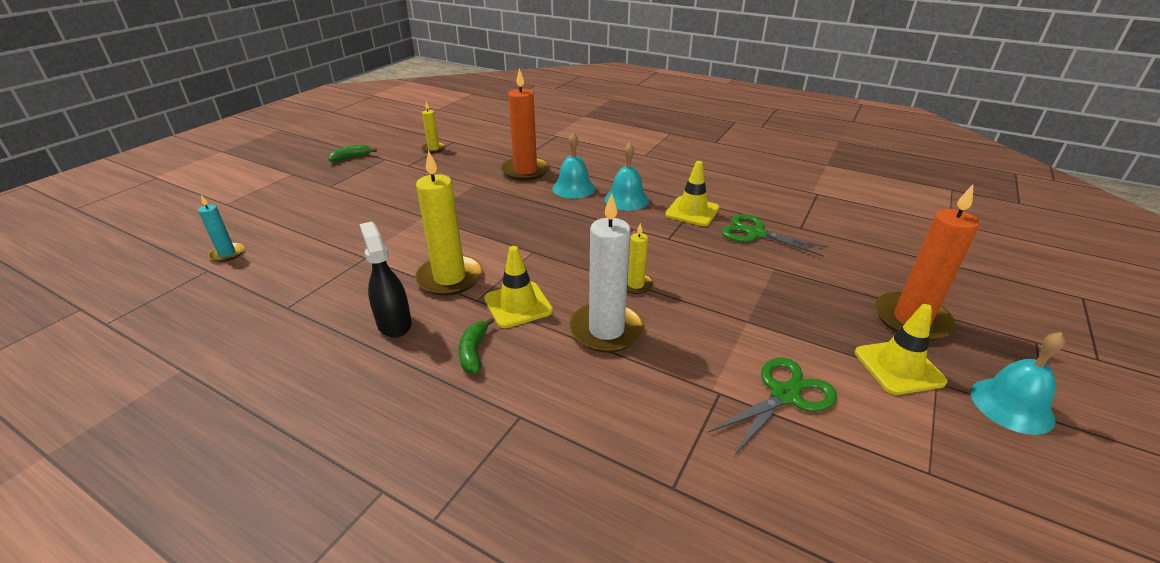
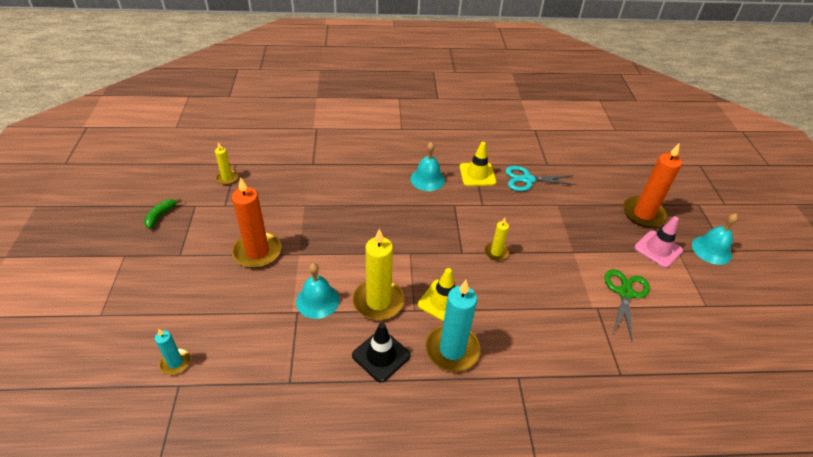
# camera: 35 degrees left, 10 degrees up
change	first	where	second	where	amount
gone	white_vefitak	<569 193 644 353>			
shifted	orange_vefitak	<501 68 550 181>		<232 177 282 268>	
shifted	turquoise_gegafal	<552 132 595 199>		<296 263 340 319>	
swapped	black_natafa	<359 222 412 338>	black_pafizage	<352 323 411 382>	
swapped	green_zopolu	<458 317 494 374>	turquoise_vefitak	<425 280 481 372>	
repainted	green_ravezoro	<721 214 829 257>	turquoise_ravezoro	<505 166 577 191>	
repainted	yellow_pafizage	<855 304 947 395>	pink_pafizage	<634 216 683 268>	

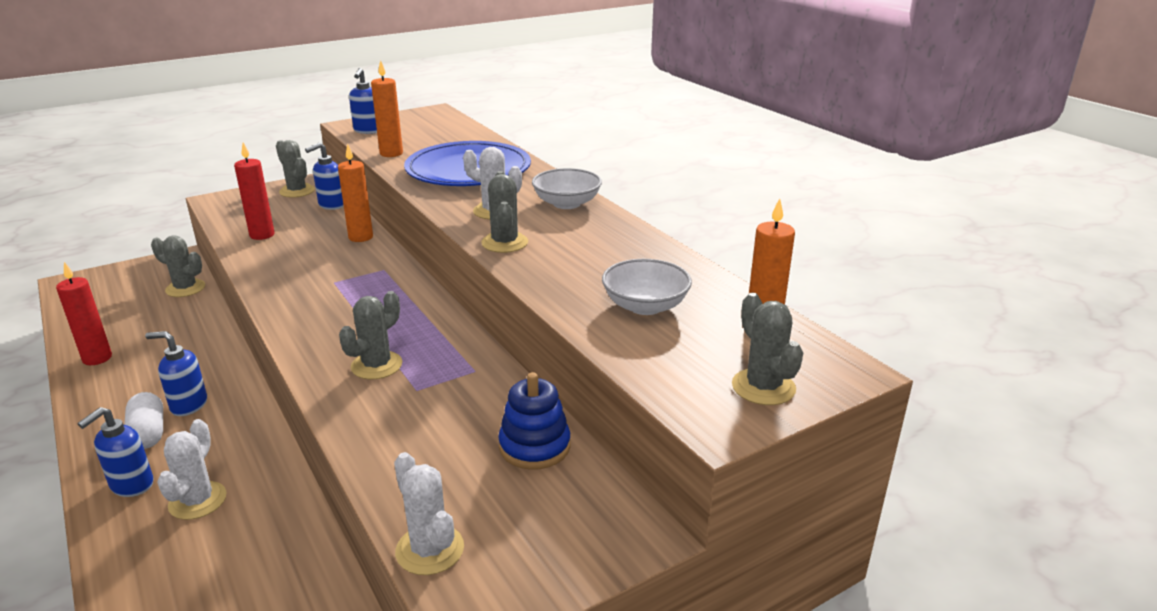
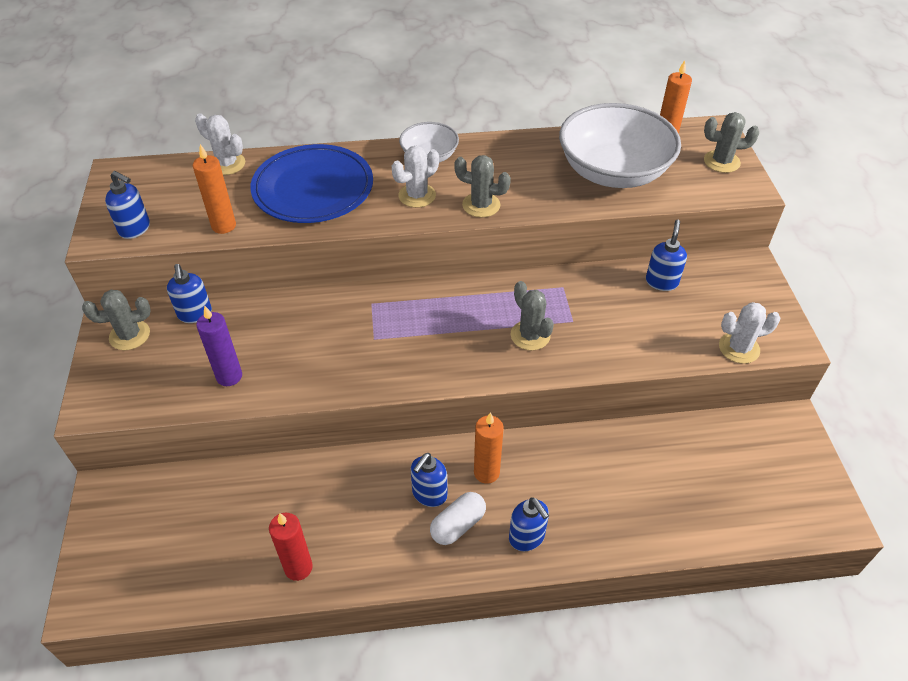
# camera: 65 degrees left, 20 degrees up
change	first	where	second	where	amount
gone	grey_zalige	<151 236 205 297>			
shifted	white_zalige	<157 419 226 520>		<195 113 245 175>	
shifted	orange_vefitak	<338 144 373 242>		<474 412 504 484>	
swapped	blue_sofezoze	<498 372 570 470>	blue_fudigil	<646 220 687 291>	
repainted	red_vefitak	<234 143 275 240>	purple_vefitak	<196 305 242 386>	
rotated	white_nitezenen	<124 392 163 449>		<430 492 486 545>	45 degrees counterclockwise
scaled	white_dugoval	<602 259 692 315>		<559 103 681 188>	x1.95

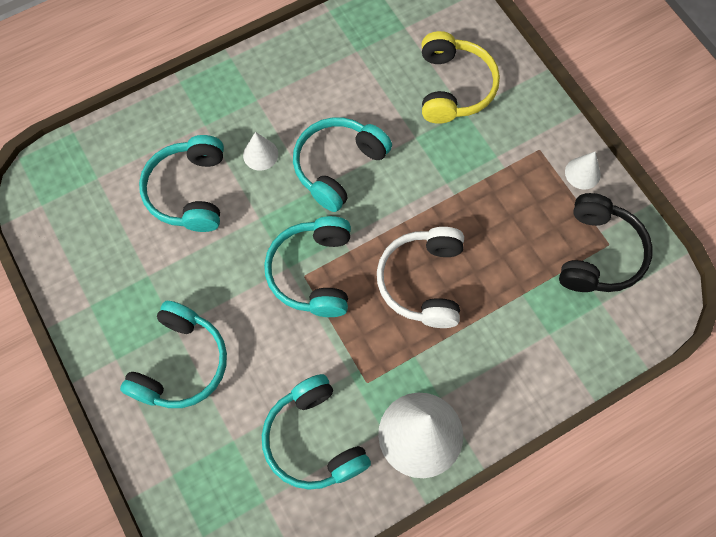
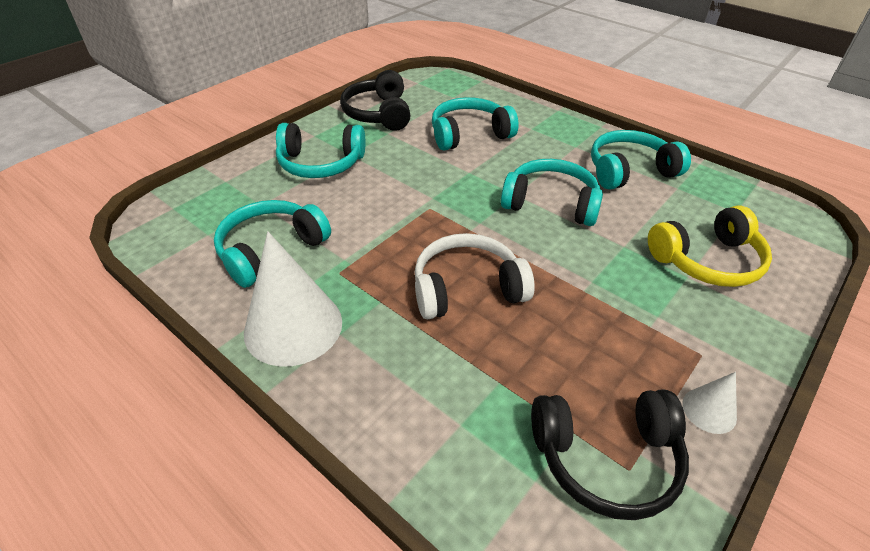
# camera: 70 degrees right, 25 degrees down
change	first	where	second	where	amount
gone	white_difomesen	<243 132 278 171>			
new			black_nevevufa	<340 70 410 131>	
shifted	turquoise_nevevufa	<264 216 351 317>		<591 130 691 190>	

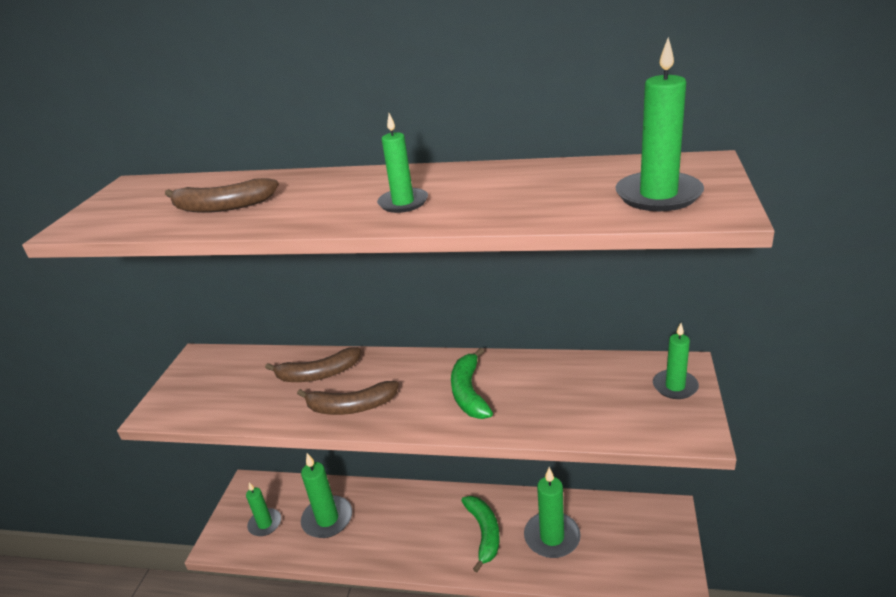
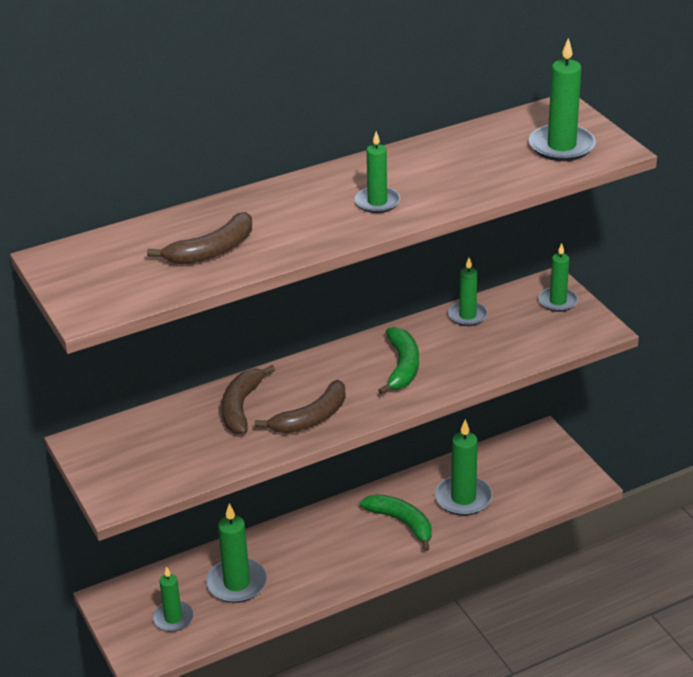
# camera: 40 degrees left, 5 degrees up
change	first	where	second	where	amount
new			green_vefitak	<448 258 488 326>	
rotated	brown_zopolu	<265 347 361 382>		<222 365 275 434>	150 degrees clockwise
rotated	green_zopolu	<451 348 493 419>		<378 327 419 395>	135 degrees counterclockwise

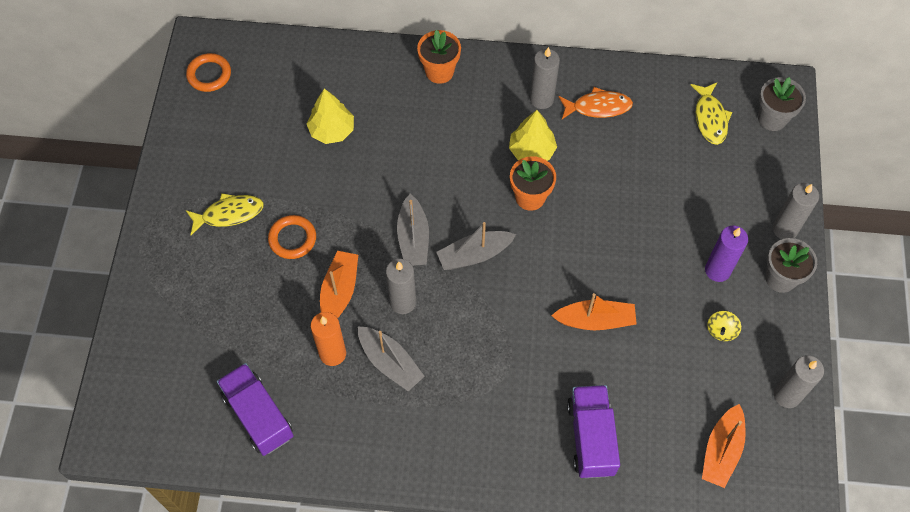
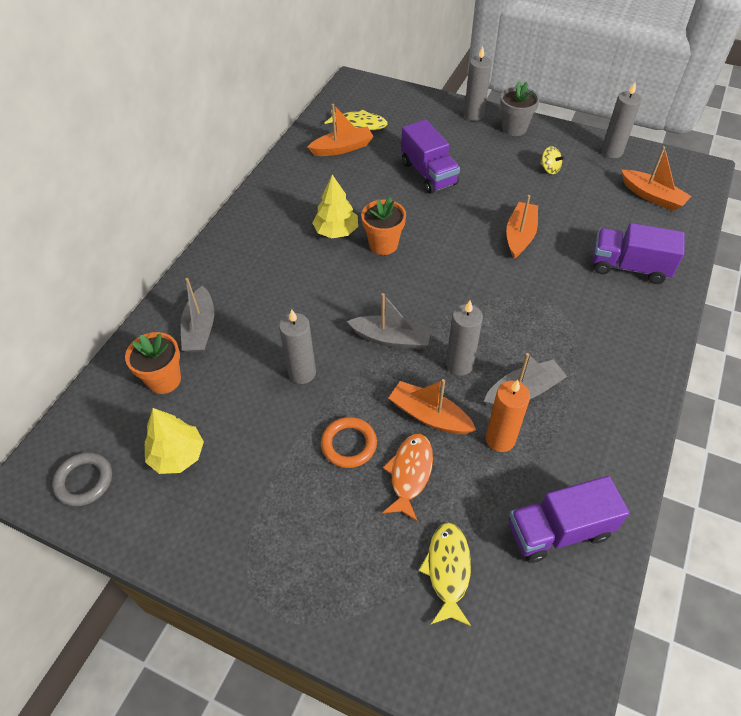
# camera: 70 degrees left, 10 degrees down
change	first	where	second	where	amount
gone	purple_vefitak	<705 225 748 282>			
gone	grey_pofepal	<758 77 806 131>			
new			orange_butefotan	<307 104 374 156>	
new			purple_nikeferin	<401 119 460 194>	
shifted	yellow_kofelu	<186 193 264 235>		<418 522 471 626>	
shifted	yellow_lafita	<307 88 354 144>		<145 408 204 474>	
shifted	orange_pofepal	<417 30 461 84>		<125 332 181 394>	
shifted	grey_butefotan	<436 222 516 270>		<181 278 214 353>	
shifted	grey_vefitak	<530 47 560 109>		<279 309 316 384>	
shifted	orange_kofelu	<559 87 633 119>		<382 434 433 522>	
repainted	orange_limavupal	<186 53 231 92>	grey_limavupal	<52 452 112 506>	

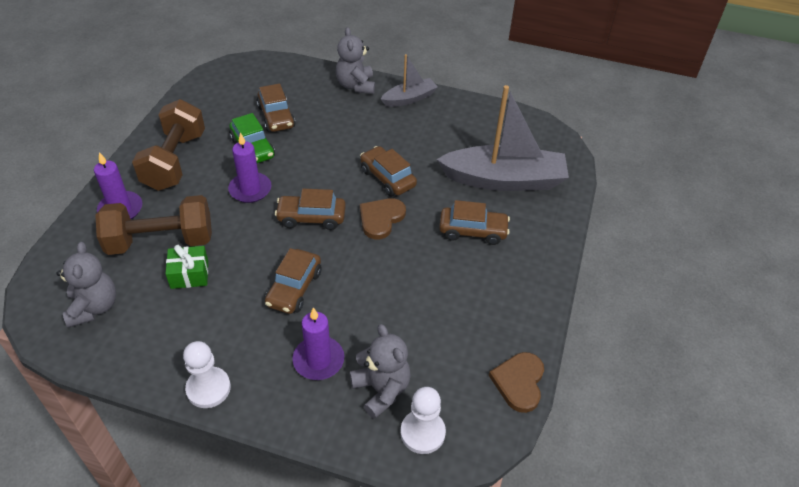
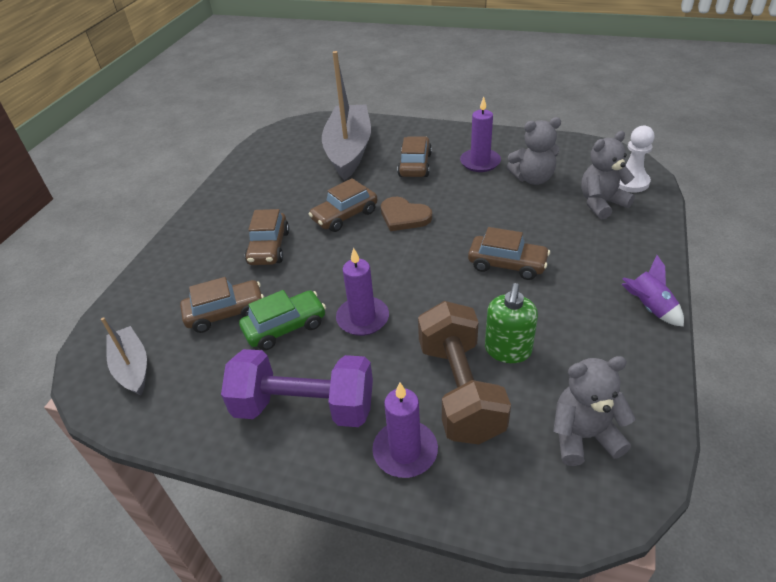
# camera: 85 degrees left, 5 degrees down
change	first	where	second	where	amount
gone	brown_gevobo	<489 352 544 413>			
shifted	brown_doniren	<275 189 346 230>		<245 209 289 265>	
shifted	purple_vefitak	<293 307 344 380>		<460 97 501 172>	
shifted	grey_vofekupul	<336 27 375 94>		<507 117 561 185>	
shifted	grey_butefotan	<381 54 438 107>		<101 317 147 395>	
swapped	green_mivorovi	<165 245 208 289>	green_fudigil	<485 283 538 363>	
swapped	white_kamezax	<183 341 231 408>	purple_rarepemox	<621 255 684 327>	
repainted	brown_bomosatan	<132 99 205 191>	purple_bomosatan	<221 349 373 427>	

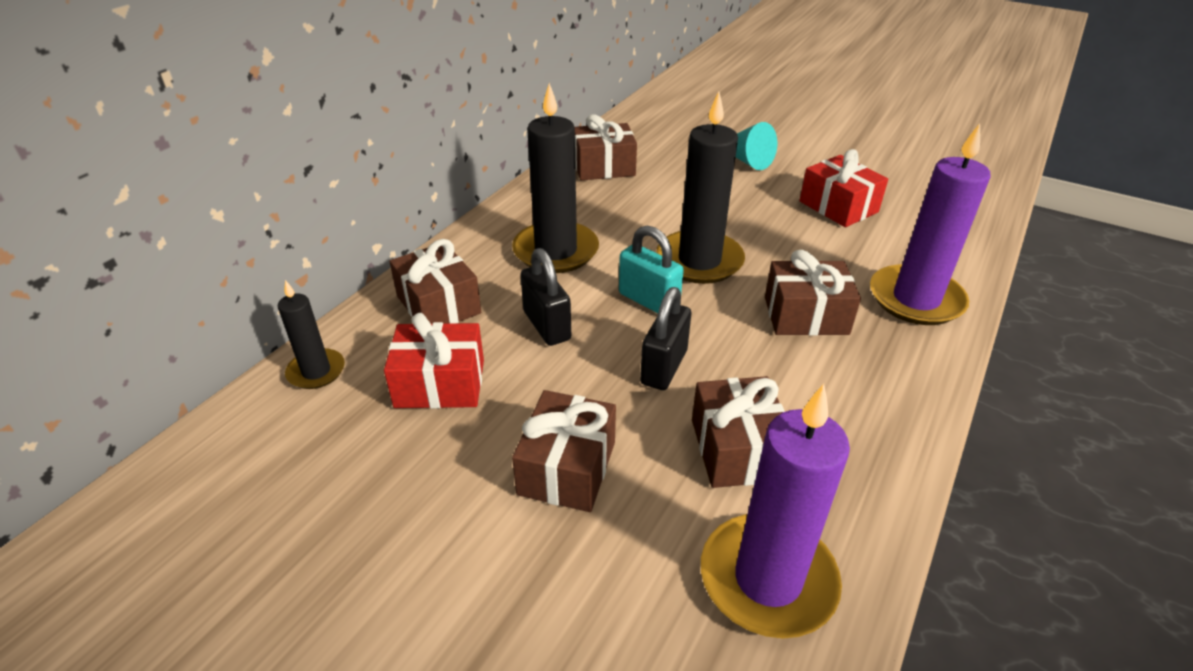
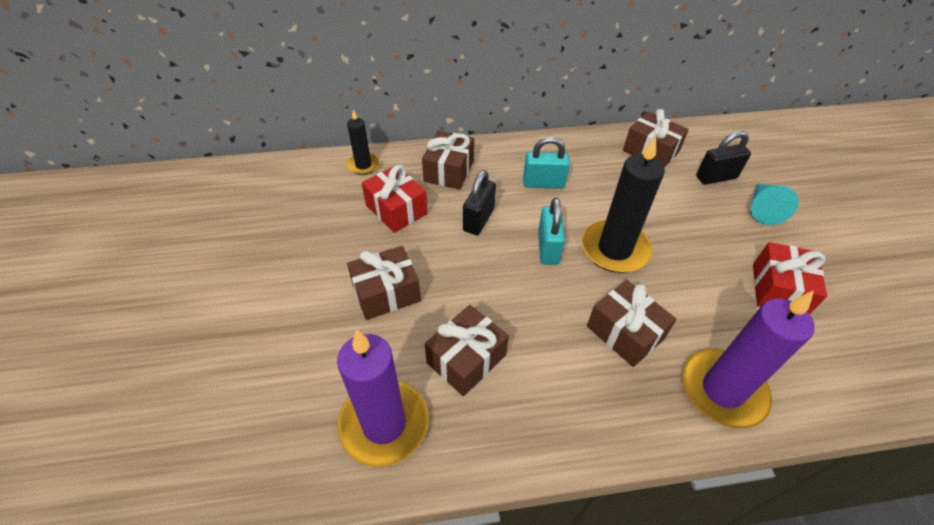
# camera: 50 degrees right, 10 degrees up
change	first	where	second	where	amount
shifted	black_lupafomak	<640 287 691 390>		<696 131 751 185>	
swapped	black_vefitak	<512 83 599 273>	turquoise_lupafomak	<523 137 570 189>	

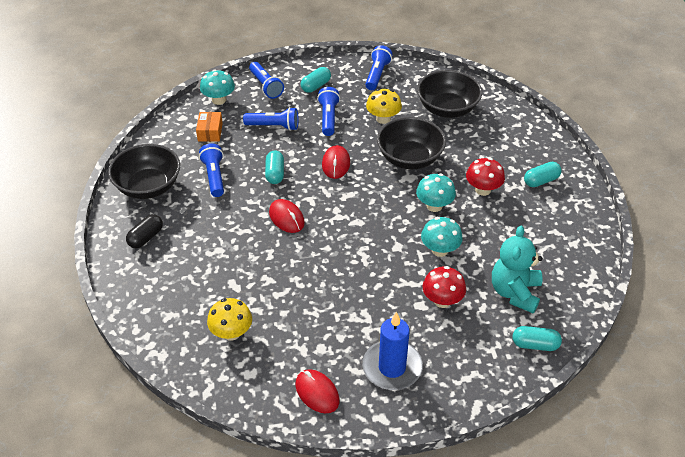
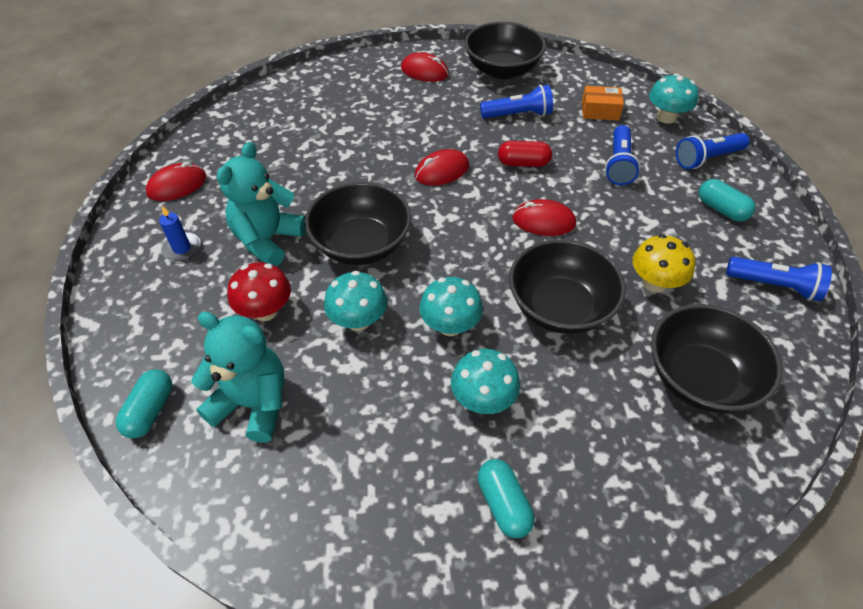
# camera: 95 degrees right, 5 degrees up
change	first	where	second	where	amount
gone	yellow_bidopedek	<207 298 252 341>			
gone	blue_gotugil	<317 87 340 136>			
new			turquoise_vofekupul	<217 142 306 266>	
new			black_dugoval	<305 182 411 265>	
swapped	black_nitezenen	<126 214 163 248>	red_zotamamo	<401 52 449 82>	
repainted	turquoise_nitezenen	<265 150 284 184>	red_nitezenen	<498 141 552 167>	
repainted	red_bidopedek	<466 158 505 196>	turquoise_bidopedek	<451 349 520 414>	
scaled	blue_vefitak	<362 312 423 390>		<159 205 201 261>	x0.53

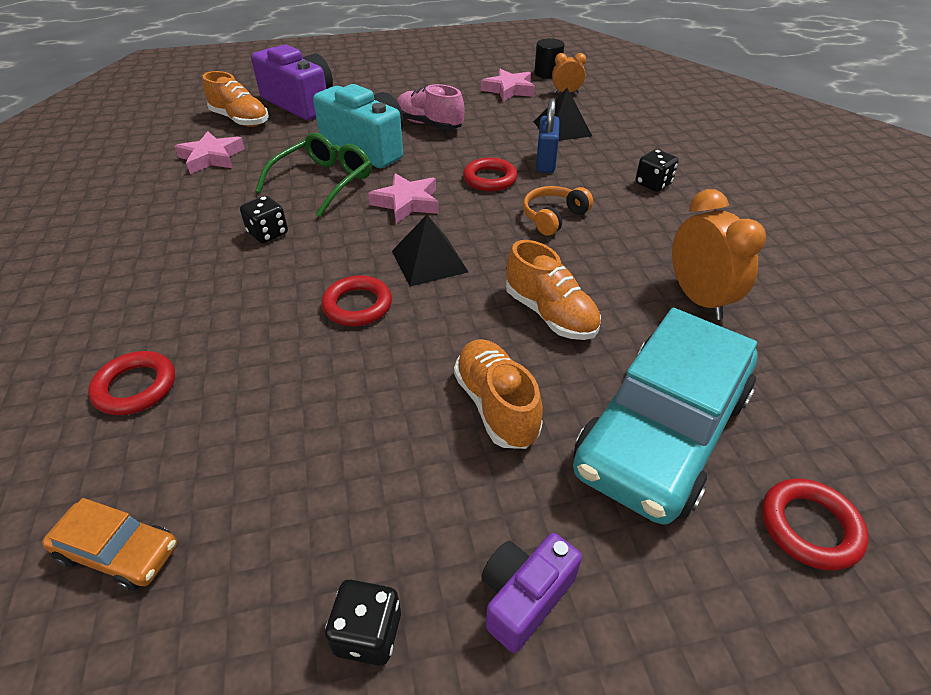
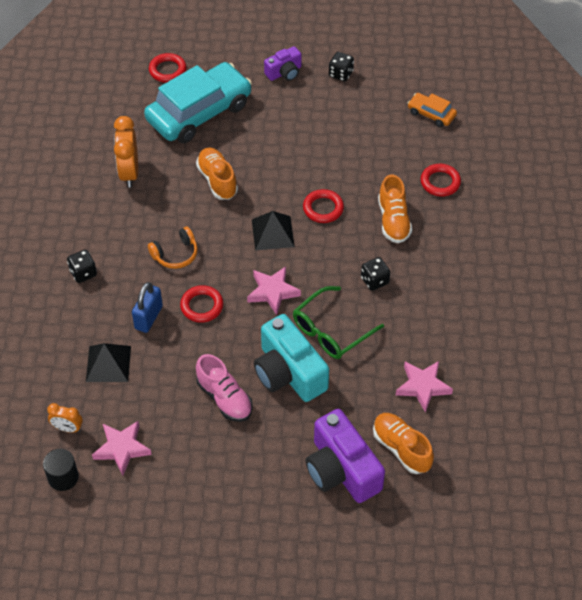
# camera: 165 degrees left, 10 degrees up
change	first	where	second	where	amount
shifted	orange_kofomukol	<454 339 543 449>		<378 174 412 243>	

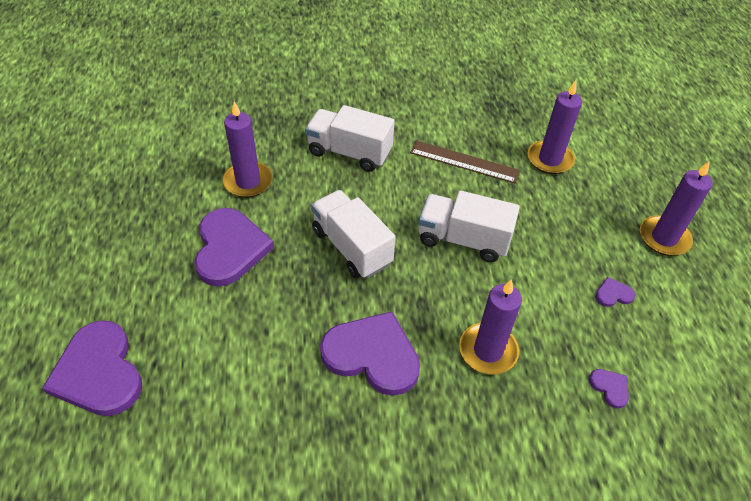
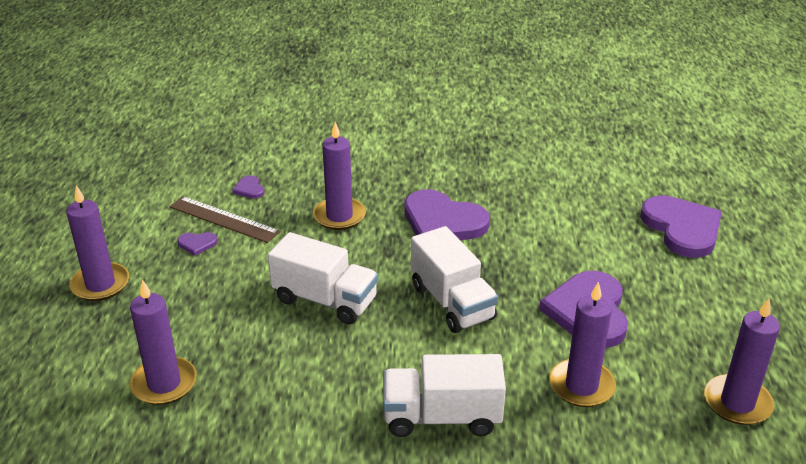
# camera: 170 degrees left, 15 degrees down
change	first	where	second	where	amount
new			purple_vefitak	<704 298 780 425>	
shifted	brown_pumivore	<410 140 520 183>		<169 196 280 243>	
rotated	white_nikeferin	<305 105 395 172>		<383 354 506 437>	150 degrees clockwise

